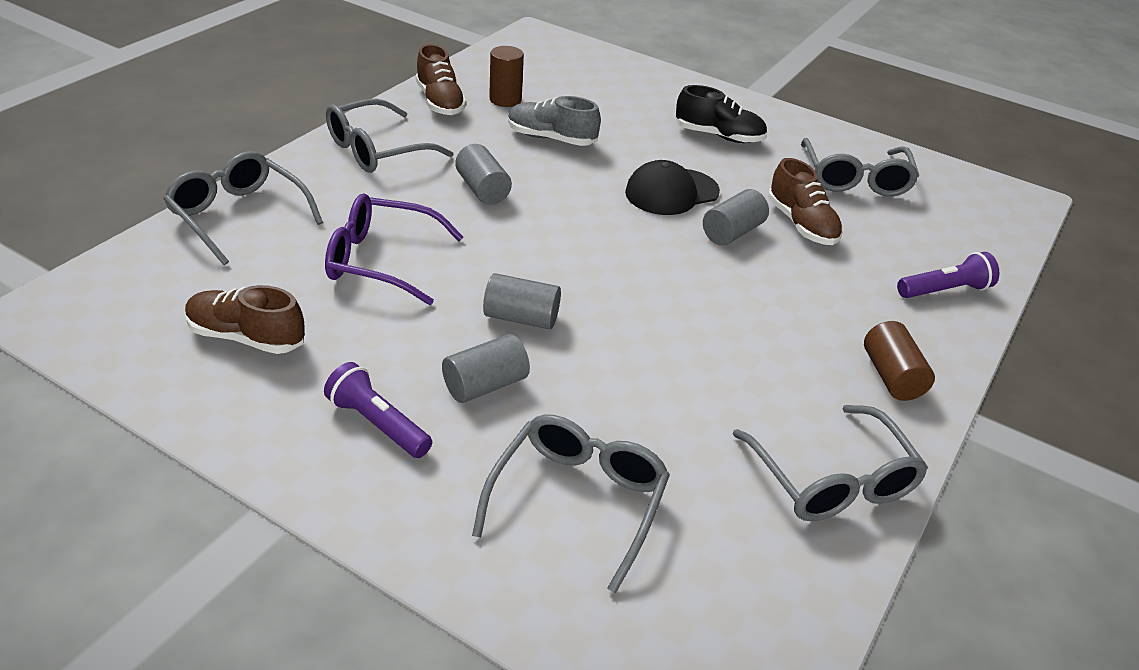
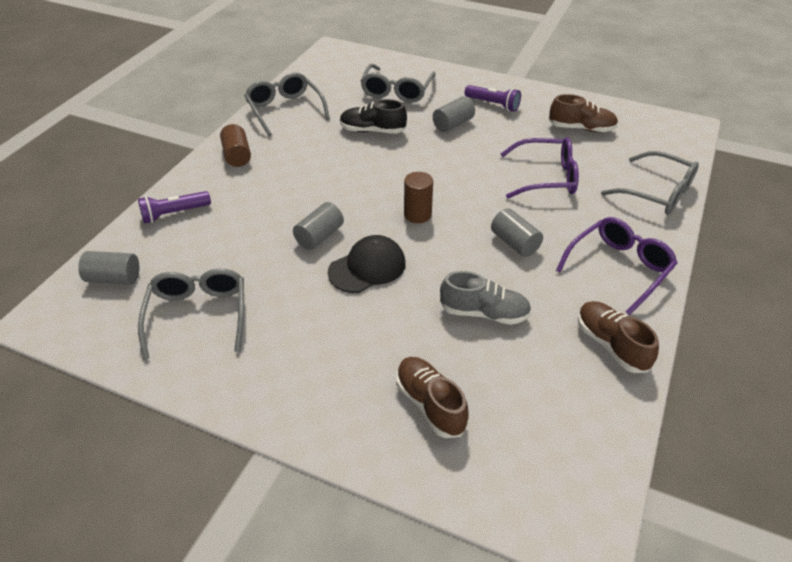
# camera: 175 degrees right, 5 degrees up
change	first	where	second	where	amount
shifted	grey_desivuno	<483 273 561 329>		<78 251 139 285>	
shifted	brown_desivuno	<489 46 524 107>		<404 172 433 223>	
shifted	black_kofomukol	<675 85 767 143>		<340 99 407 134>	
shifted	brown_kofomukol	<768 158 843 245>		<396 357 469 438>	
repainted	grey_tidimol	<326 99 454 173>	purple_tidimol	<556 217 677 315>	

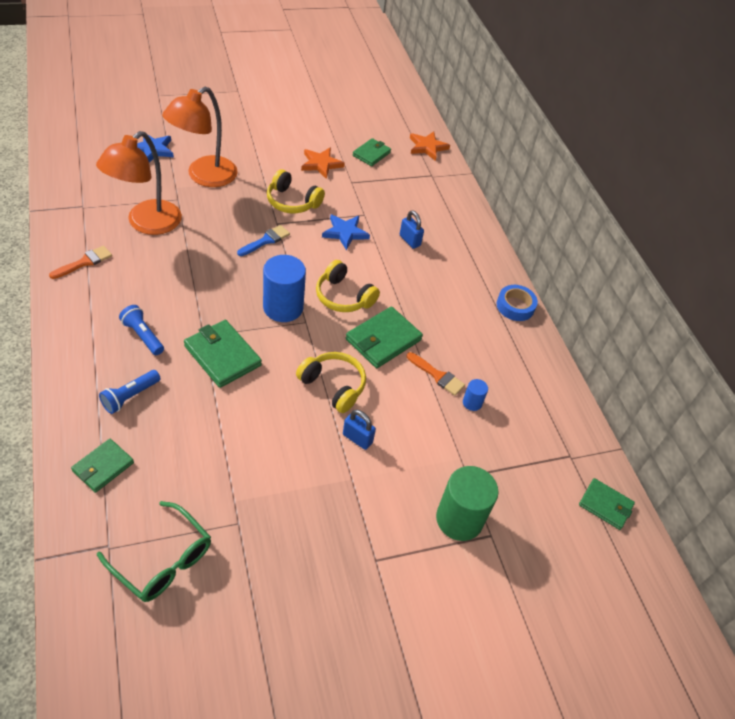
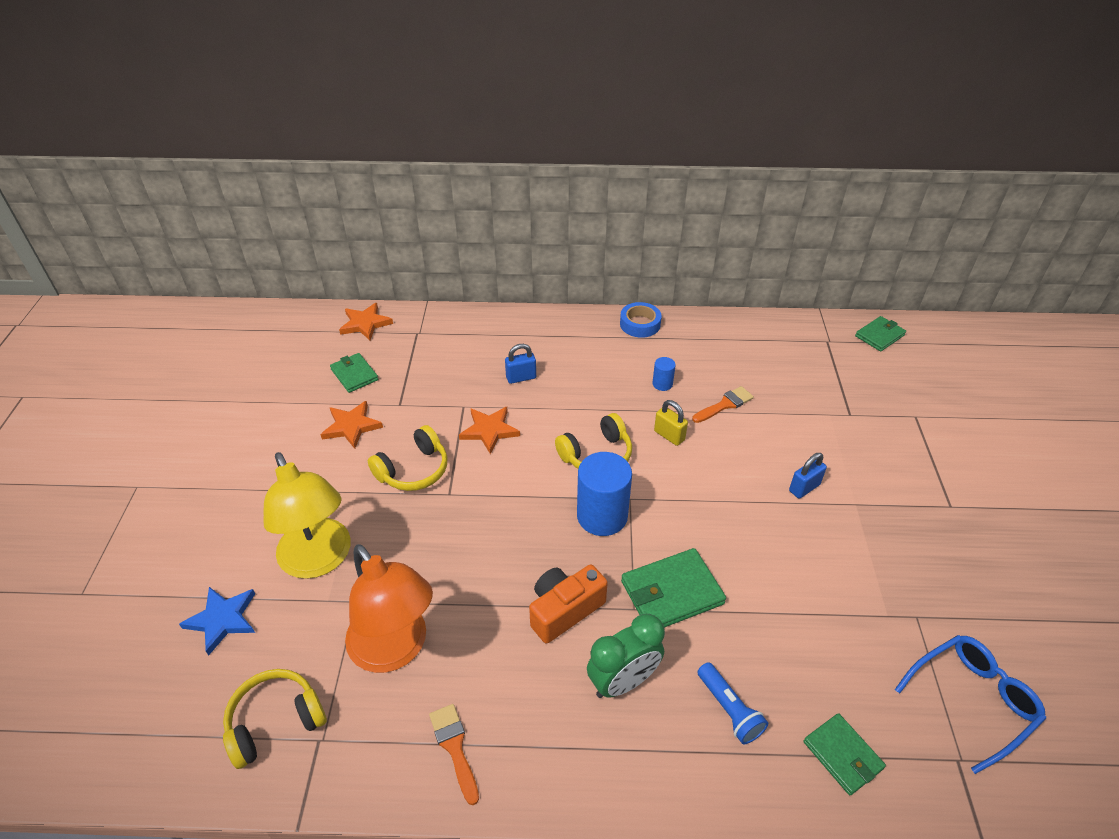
# camera: 65 degrees left, 5 degrees down
change	first	where	second	where	amount
gone	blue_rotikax	<237 225 290 256>			
gone	green_desivuno	<436 466 499 541>			
new			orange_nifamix	<529 565 608 644>	
shifted	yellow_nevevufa	<296 352 366 413>		<223 669 327 769>	
shifted	blue_desivuno	<463 379 488 411>		<652 357 676 391>	
swapped	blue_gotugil	<119 305 164 355>	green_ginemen	<587 614 665 698>	
swapped	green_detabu	<346 306 423 368>	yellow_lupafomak	<654 400 688 446>	
repainted	green_tidimol	<97 501 211 602>	blue_tidimol	<895 635 1046 774>	
repainted	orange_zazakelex	<162 87 238 187>	yellow_zazakelex	<264 452 351 579>	
repainted	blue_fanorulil	<322 214 370 250>	orange_fanorulil	<459 407 520 454>	

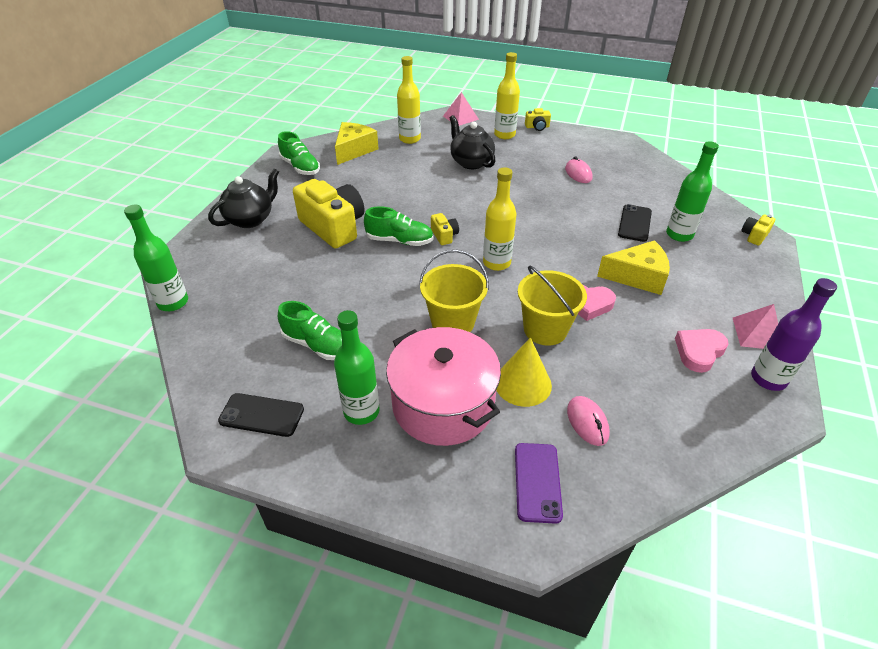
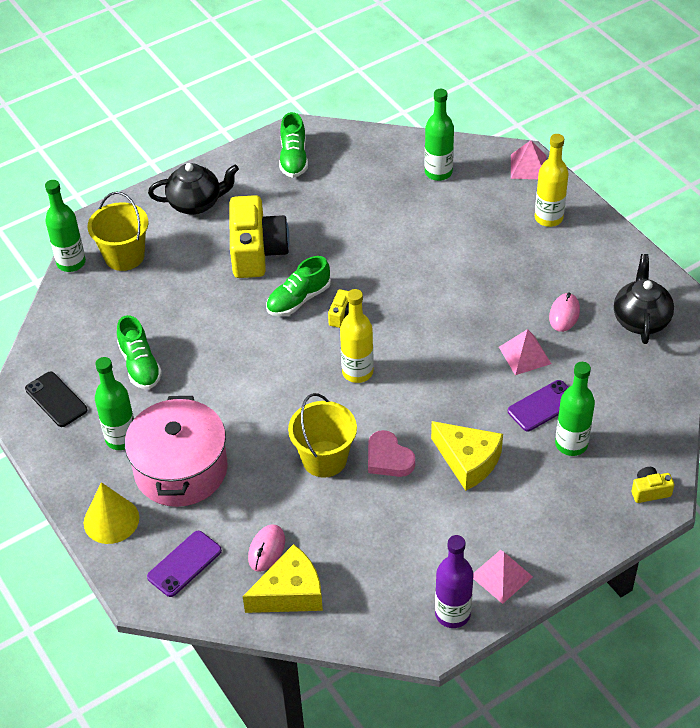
# camera: 40 degrees right, 5 degrees up
change	first	where	second	where	amount
gone	yellow_nifamix	<525 108 551 131>			
gone	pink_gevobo	<675 329 729 373>			
new			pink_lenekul	<499 329 551 375>	
shifted	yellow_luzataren	<335 122 378 165>		<243 544 323 613>	
shifted	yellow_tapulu	<419 250 489 332>		<88 192 148 271>	
shifted	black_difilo	<449 115 495 169>		<614 254 674 344>	
shifted	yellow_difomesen	<496 337 552 407>		<84 482 139 544>	
repainted	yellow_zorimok	<397 56 421 144>	green_zorimok	<425 89 454 181>	
repainted	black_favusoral	<618 204 652 242>	purple_favusoral	<508 380 568 431>	
rotated	green_kofomukol	<364 206 433 246>		<266 256 331 316>	90 degrees clockwise

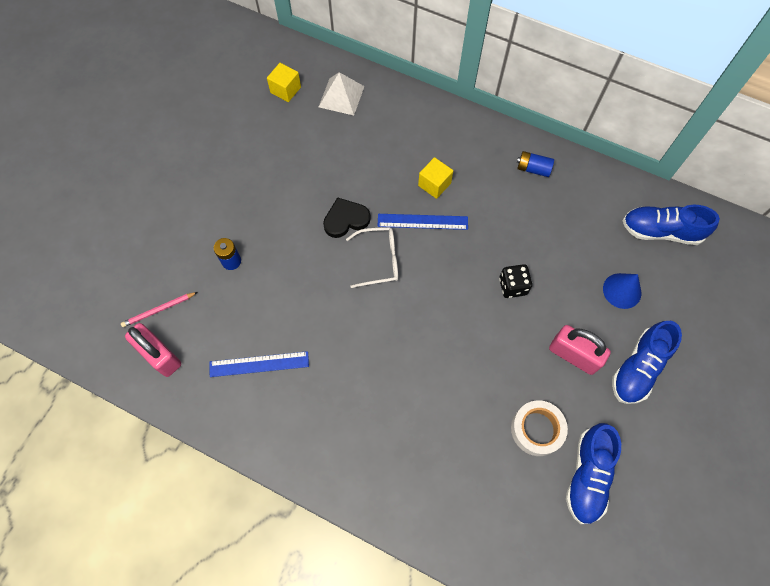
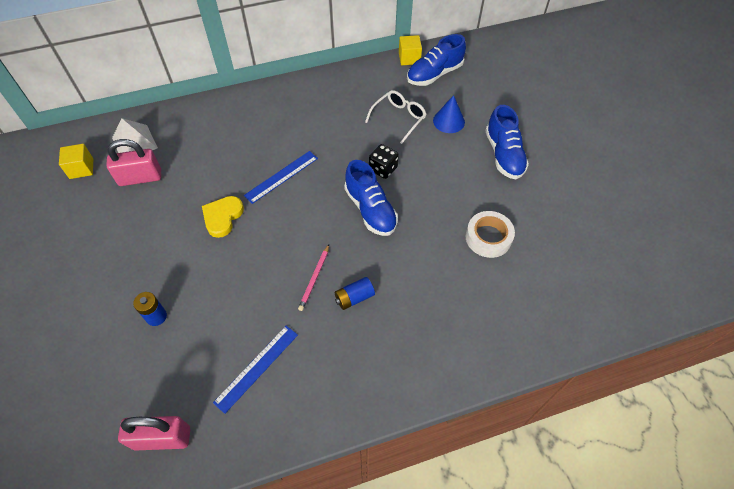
# camera: 45 degrees left, 10 degrees down
change	first	where	second	where	amount
shifted	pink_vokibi	<121 292 197 327>		<298 245 329 311>	
shifted	white_tidimol	<346 227 398 288>		<365 90 427 144>	
shifted	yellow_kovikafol	<418 157 453 199>		<399 35 422 65>	
shifted	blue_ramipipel	<517 151 554 177>		<335 277 375 310>	
shifted	pink_lupafomak	<549 325 611 375>		<106 139 161 186>	
shifted	blue_kofomukol	<566 423 621 524>		<344 160 398 236>	
repainted	black_gevobo	<323 197 371 238>	yellow_gevobo	<202 196 244 238>	

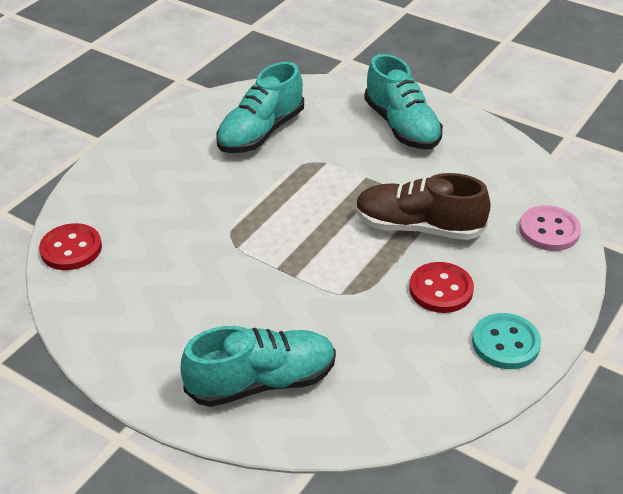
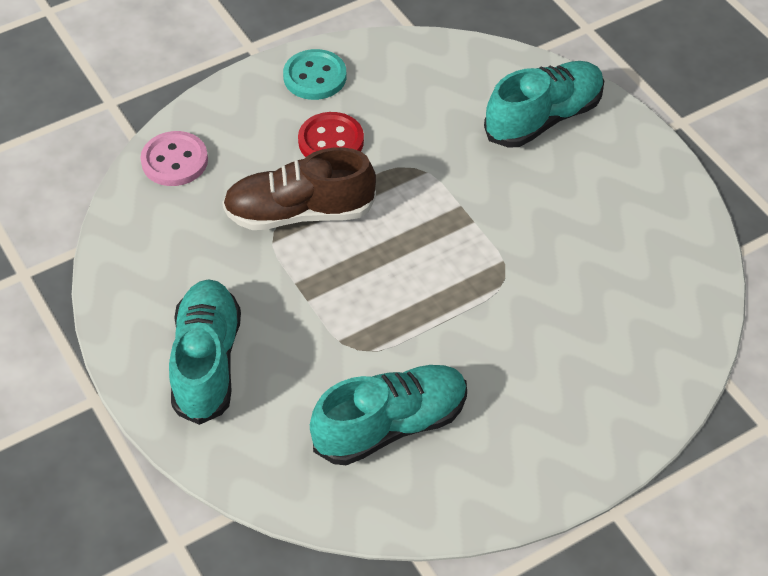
# camera: 155 degrees left, 10 degrees up
change	first	where	second	where	amount
gone	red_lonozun	<39 223 102 270>			
rotated	turquoise_kofomukol	<181 326 336 407>		<484 61 604 148>	135 degrees clockwise
rotated	brown_kofomukol	<355 173 491 240>		<222 147 376 230>	135 degrees clockwise

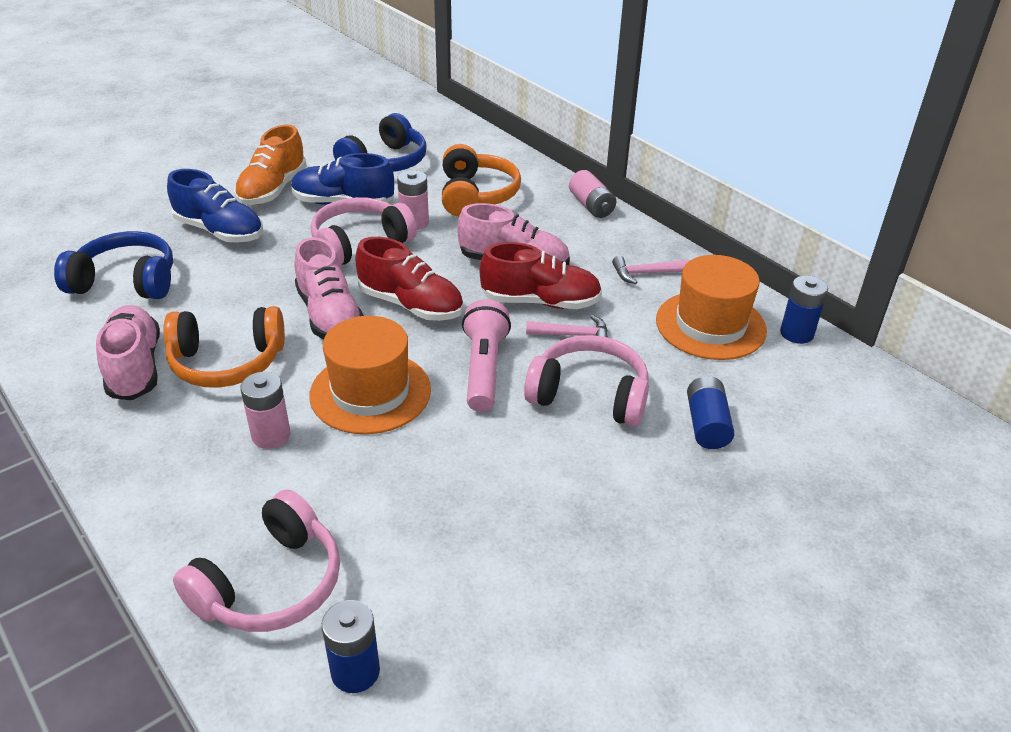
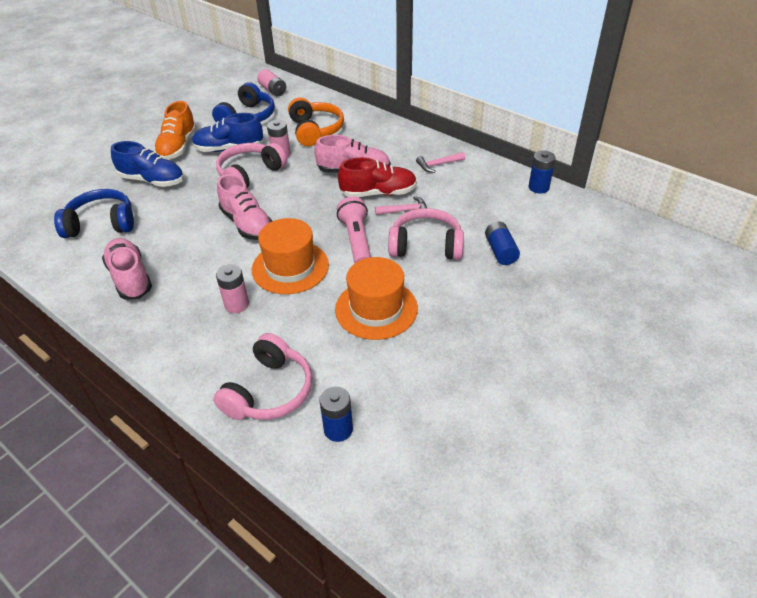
# camera: 10 degrees left, 5 degrees up
change	first	where	second	where	amount
gone	orange_nevevufa	<163 306 285 388>			
gone	red_kofomukol	<355 237 463 321>			
shifted	pink_ramipipel	<569 170 616 218>		<257 69 286 96>	
shifted	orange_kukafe	<656 255 767 360>		<335 257 418 340>	

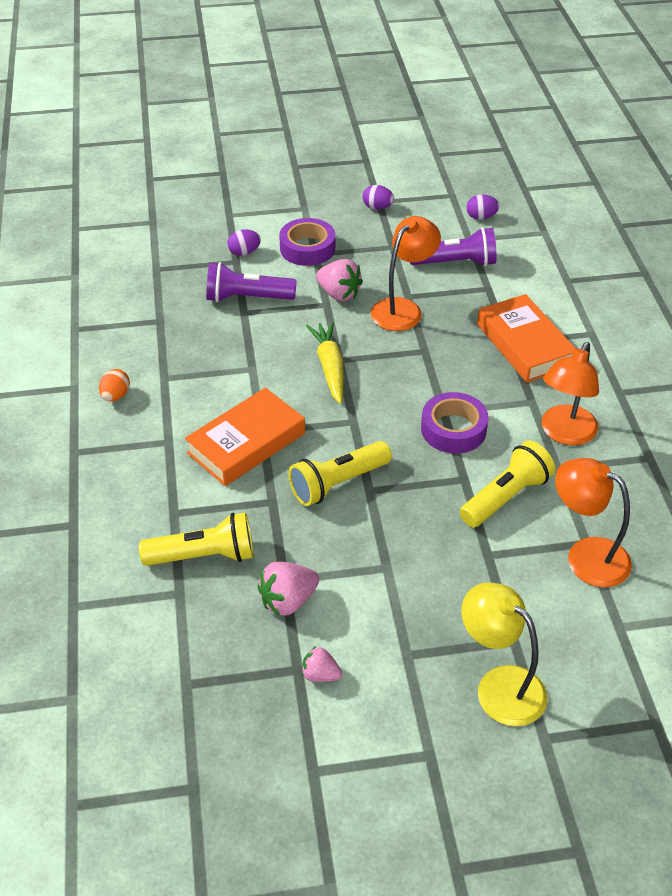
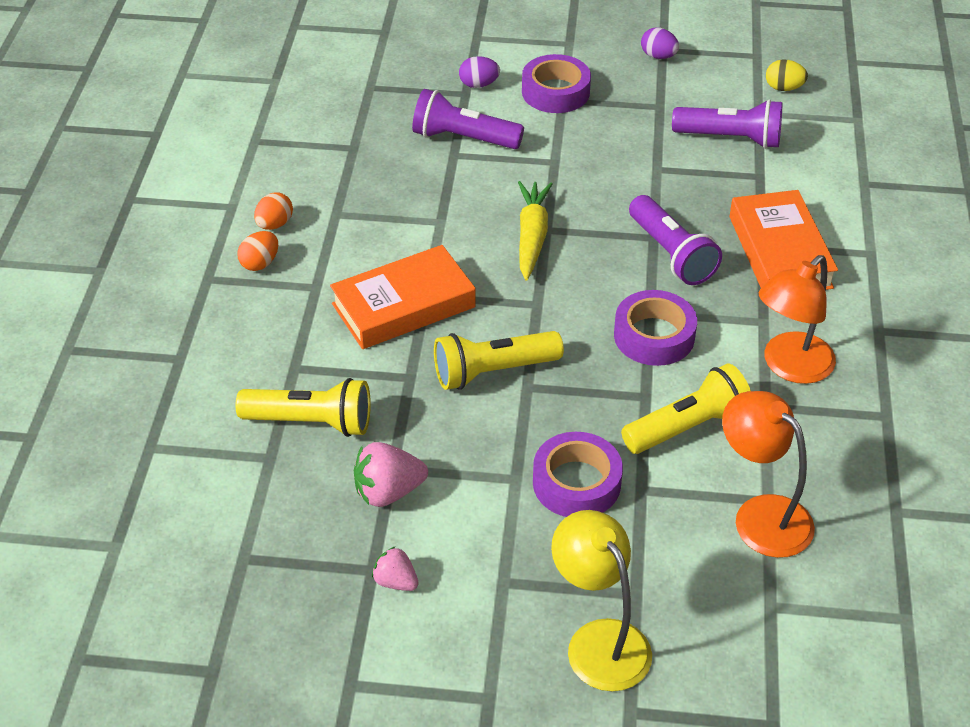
# camera: 15 degrees right, 0 degrees up
change	first	where	second	where	amount
gone	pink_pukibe	<316 259 363 301>			
gone	orange_zazakelex	<371 216 441 331>			
new			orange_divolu	<237 231 278 271>	
new			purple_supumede	<533 432 623 517>	
new			purple_gotugil	<629 195 722 285>	
repainted	purple_divolu	<467 194 500 220>	yellow_divolu	<766 59 808 91>	

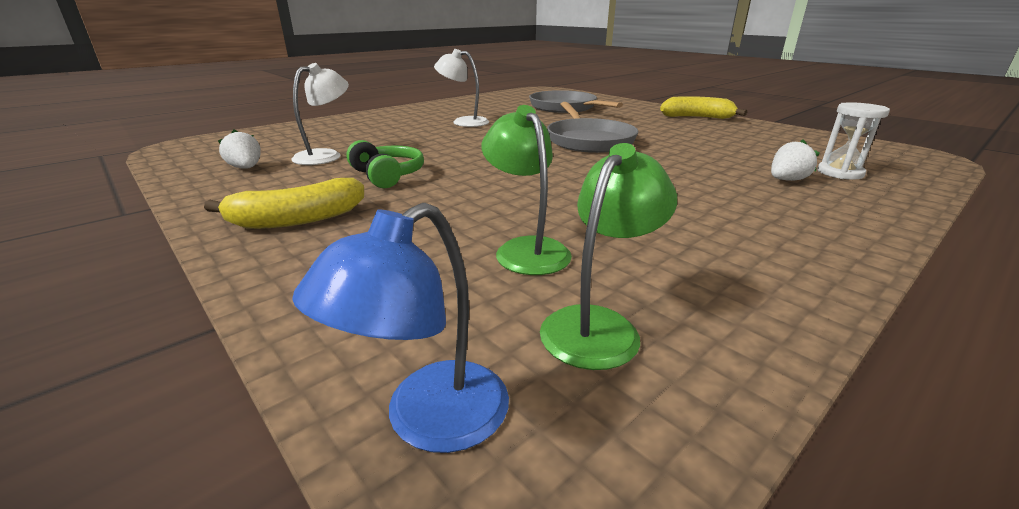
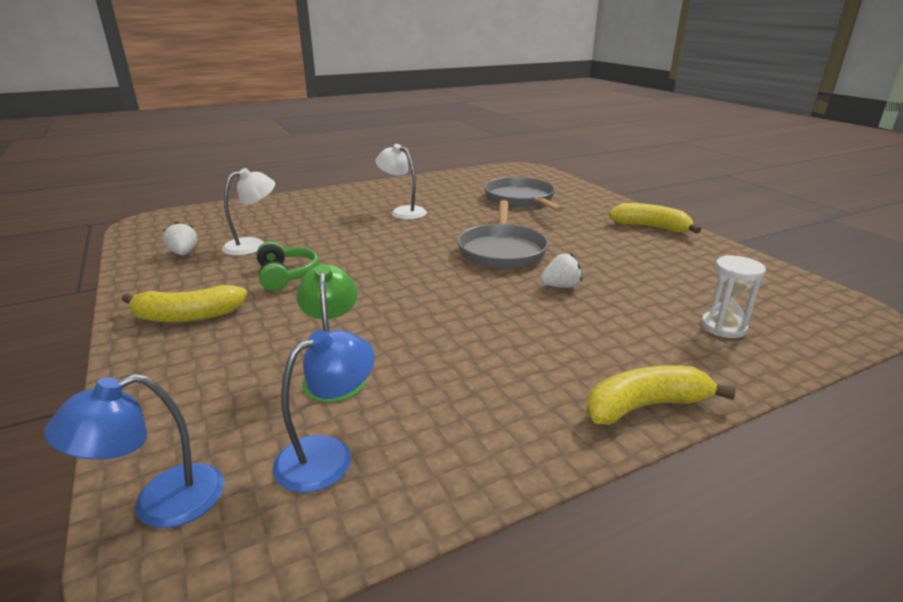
# camera: 15 degrees right, 0 degrees up
change	first	where	second	where	amount
new			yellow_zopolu	<586 365 736 425>	
shifted	white_pukibe	<771 139 820 181>		<540 253 582 288>	
repainted	green_zazakelex	<540 143 677 370>	blue_zazakelex	<273 330 375 493>	

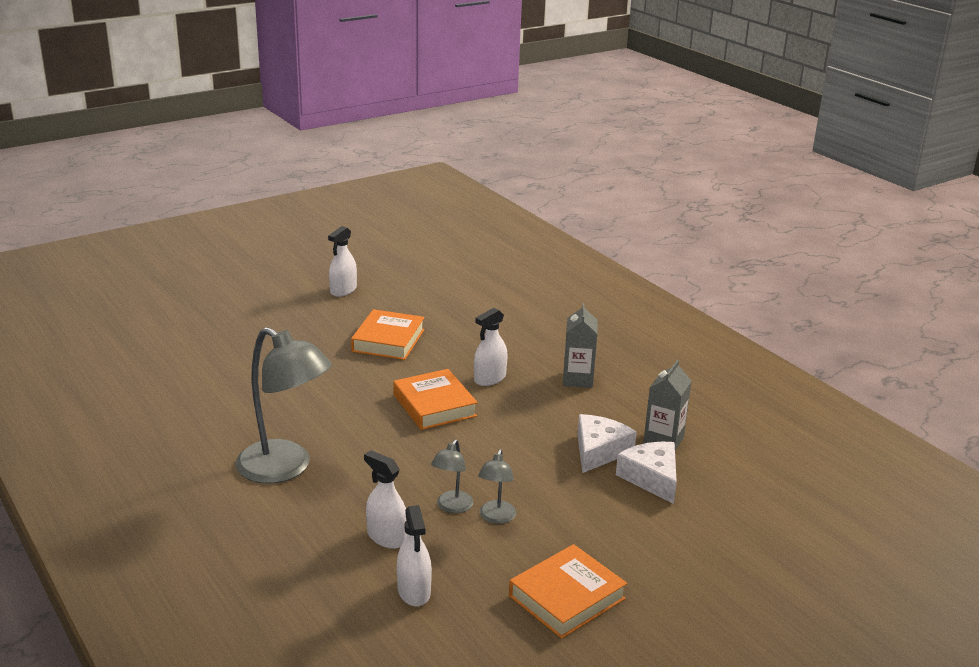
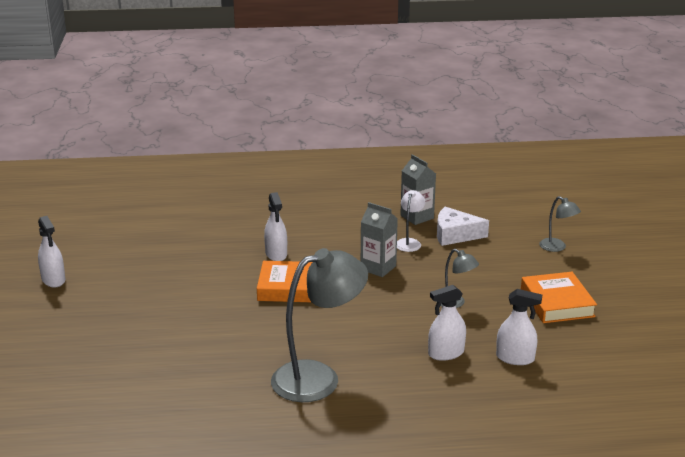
# camera: 60 degrees left, 0 degrees up
change	first	where	second	where	amount
gone	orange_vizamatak	<351 309 425 360>			
shifted	grey_zazakelex	<431 439 473 513>		<539 196 581 252>	
shifted	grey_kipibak	<563 303 597 388>		<361 202 398 277>	
swapped	white_luzataren	<578 414 637 473>	white_zazakelex	<397 190 425 252>	

